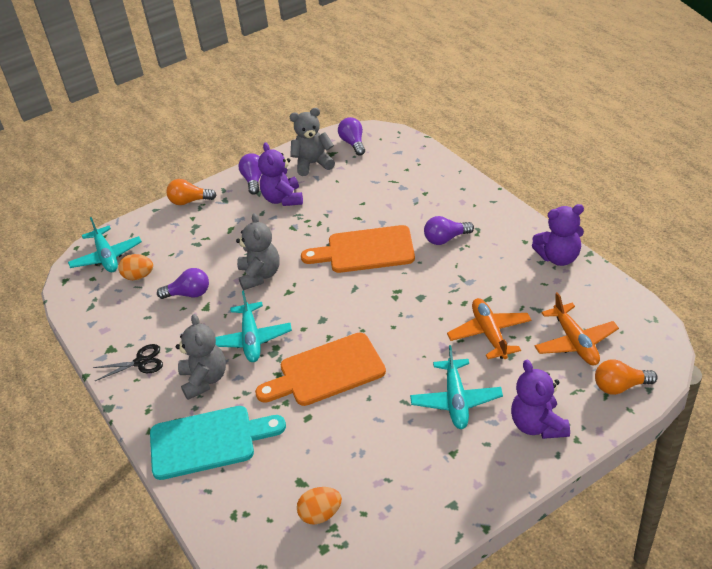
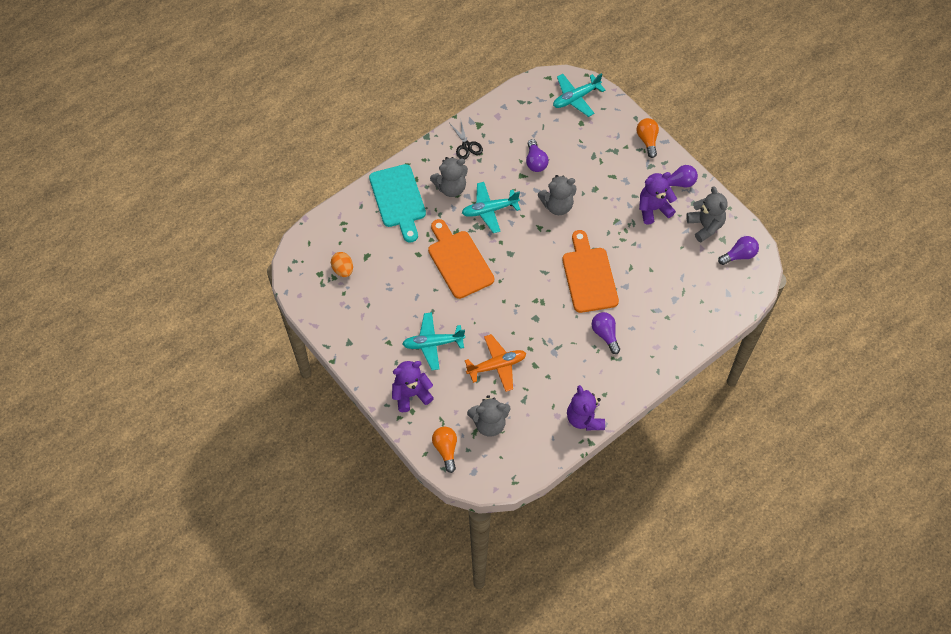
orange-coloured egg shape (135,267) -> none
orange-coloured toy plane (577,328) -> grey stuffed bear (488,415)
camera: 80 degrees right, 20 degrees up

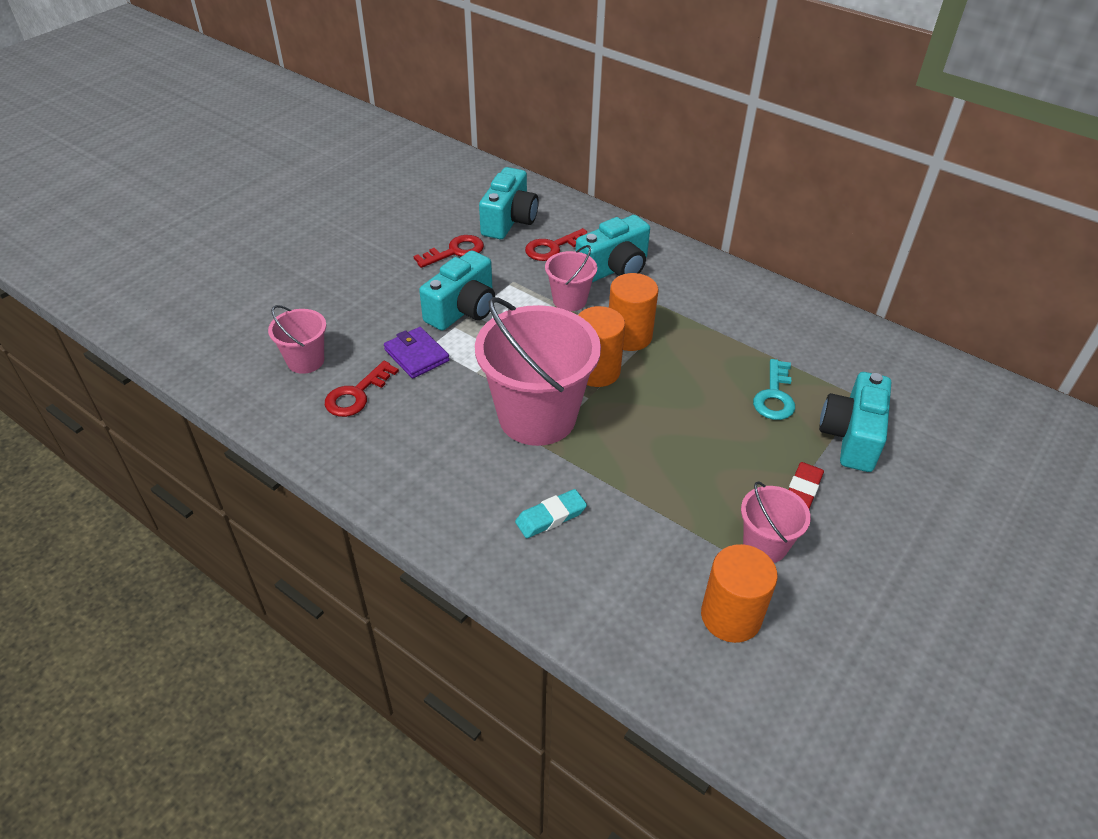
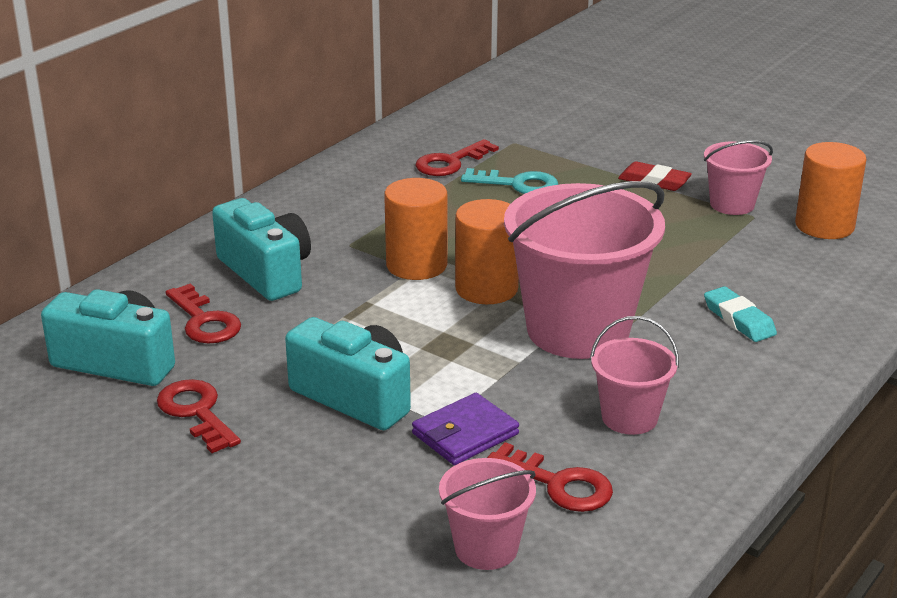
rosy bucket (571,278) -> rosy bucket (634,375), relocated
turquoise compact camera (855,422) -> none
none -> scarlet latchkey (457,157)
camera: 90 degrees left, 15 degrees down

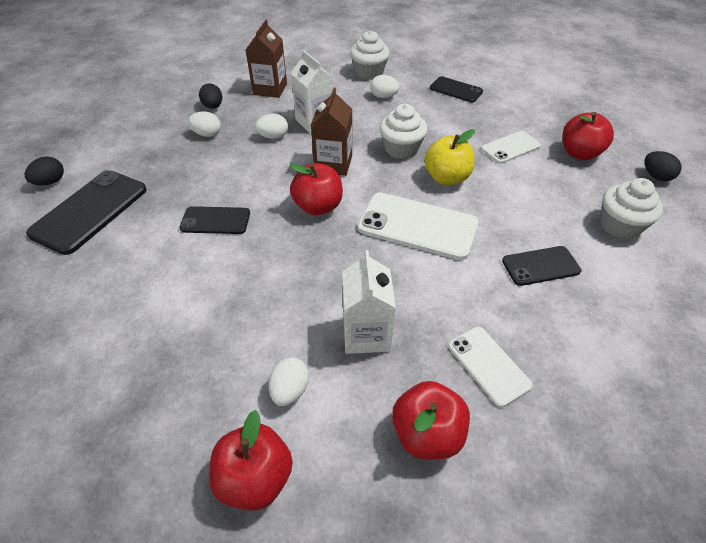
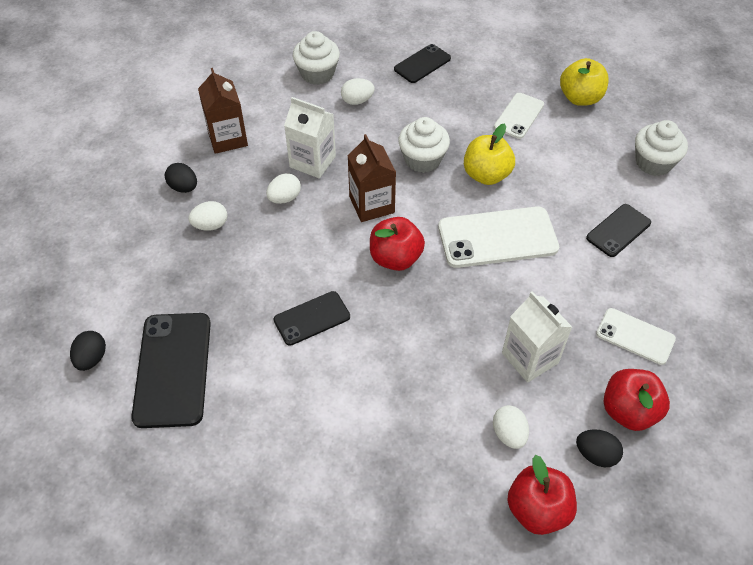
jet-black smartphone (456,89) -> jet-black smartphone (422,63), 45 degrees counterclockwise
scarlet apple fruit (588,136) -> yellow apple fruit (584,82)
jet-black egg shape (663,166) -> jet-black egg shape (599,448), relocated
camera: 30 degrees left, 5 degrees up

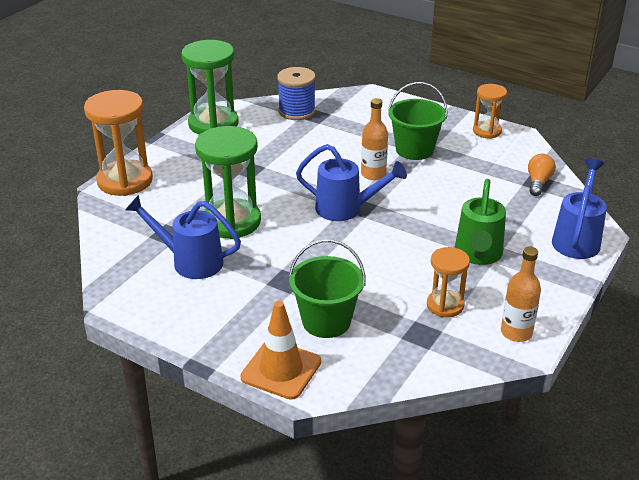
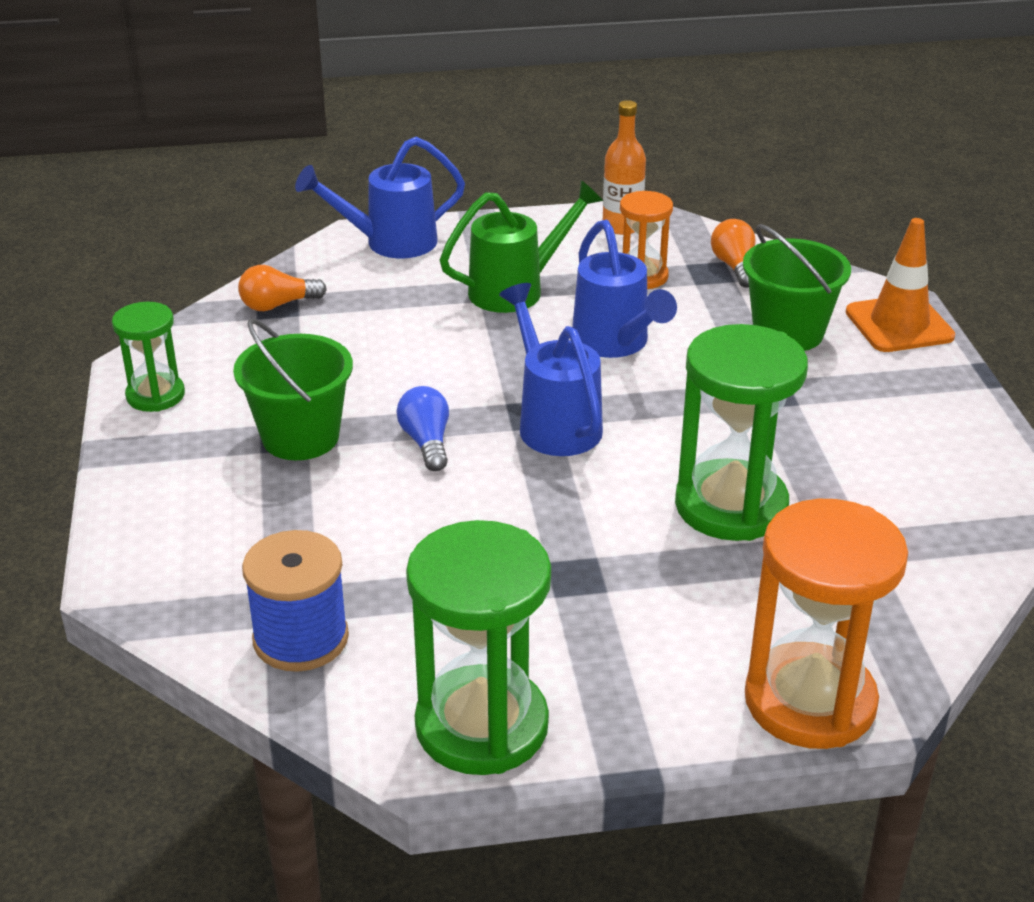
orange-coloured sandglass (490,111) -> emerald sandglass (148,357)
orange-coloured bottle (374,139) -> blue bulb (422,428)
blue sprinkling can (183,237) -> blue sprinkling can (624,289), relocated
none -> orange-coloured bulb (733,253)
camera: 130 degrees left, 0 degrees up

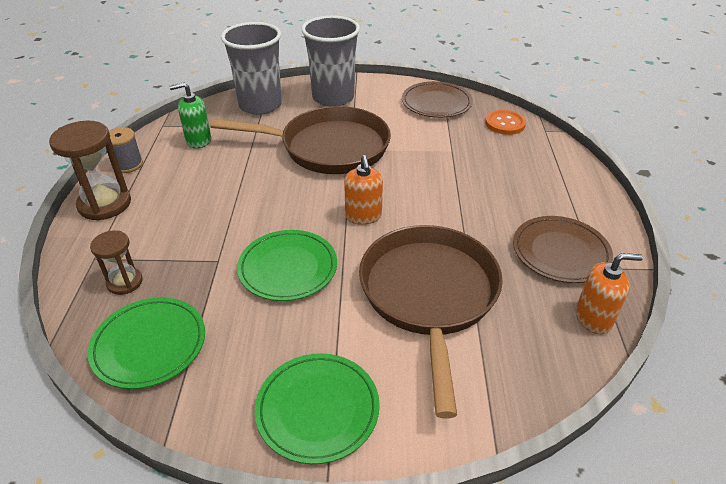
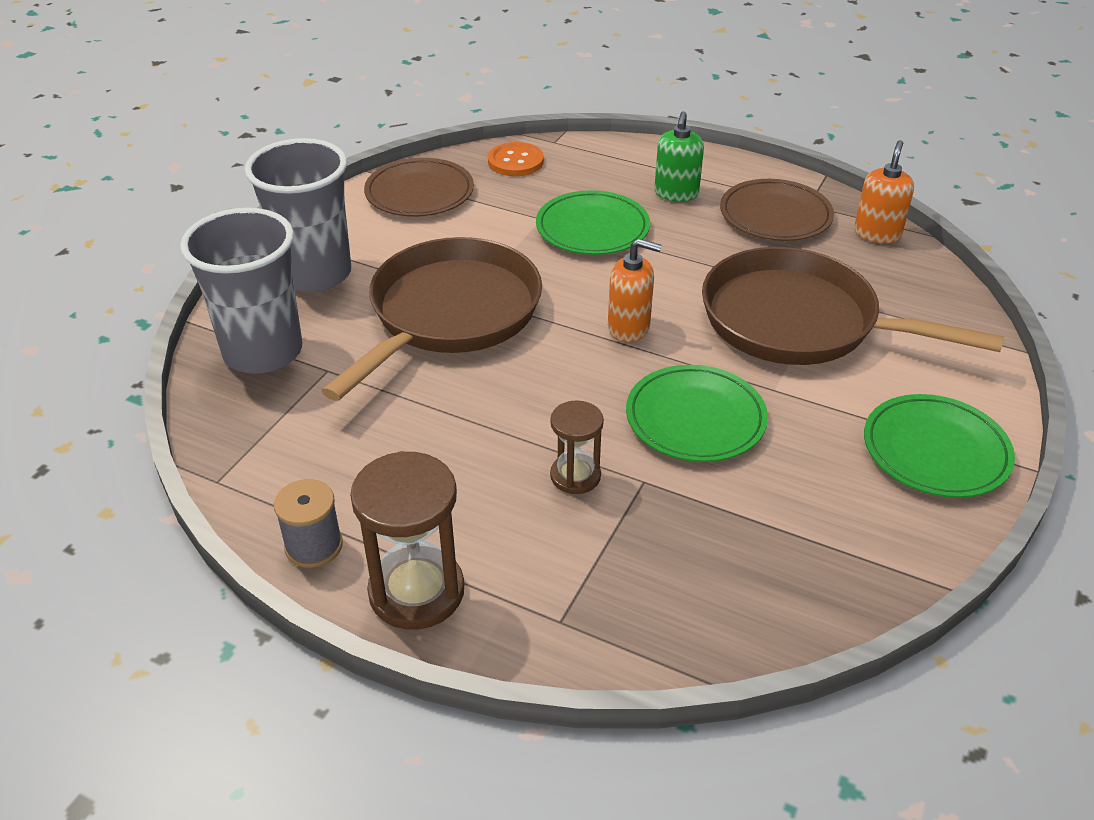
emerald soap dispenser (190,115) -> emerald soap dispenser (679,156), relocated
dark brown sandglass (116,262) -> dark brown sandglass (577,447), relocated
emerald dinner plate (146,343) -> emerald dinner plate (593,222), relocated
camera: 65 degrees left, 0 degrees up

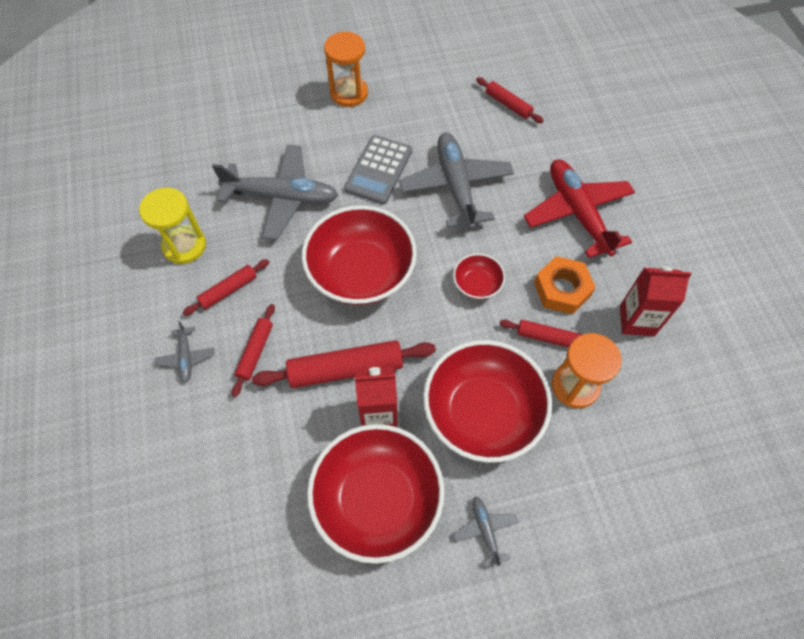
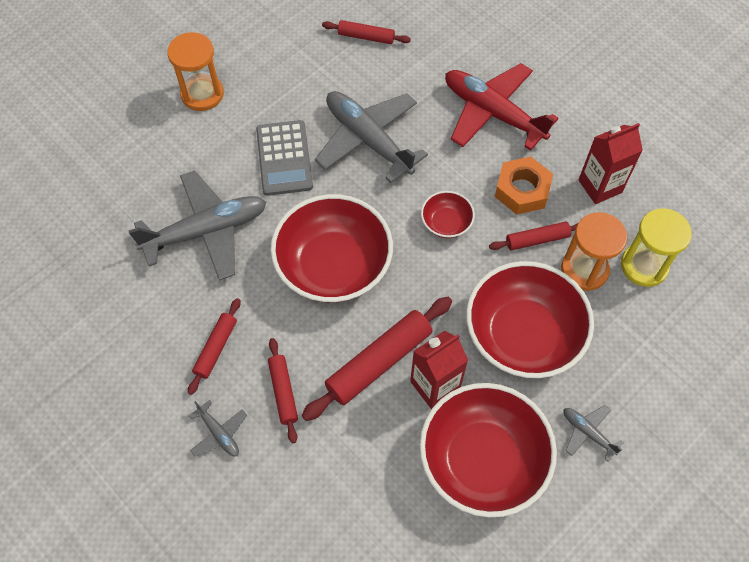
yellow sandglass (172,226) -> yellow sandglass (656,247), relocated
camera: 30 degrees left, 0 degrees up

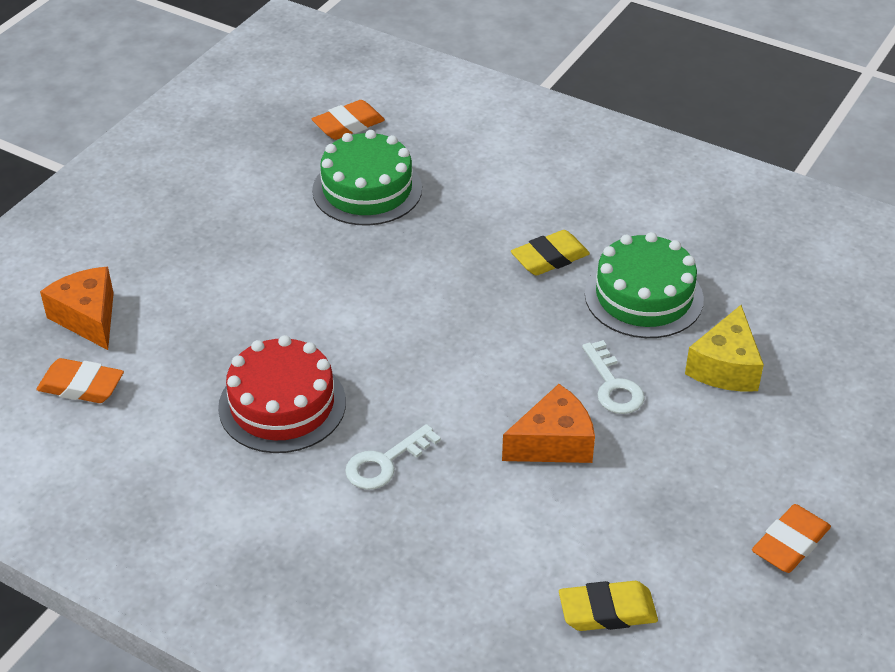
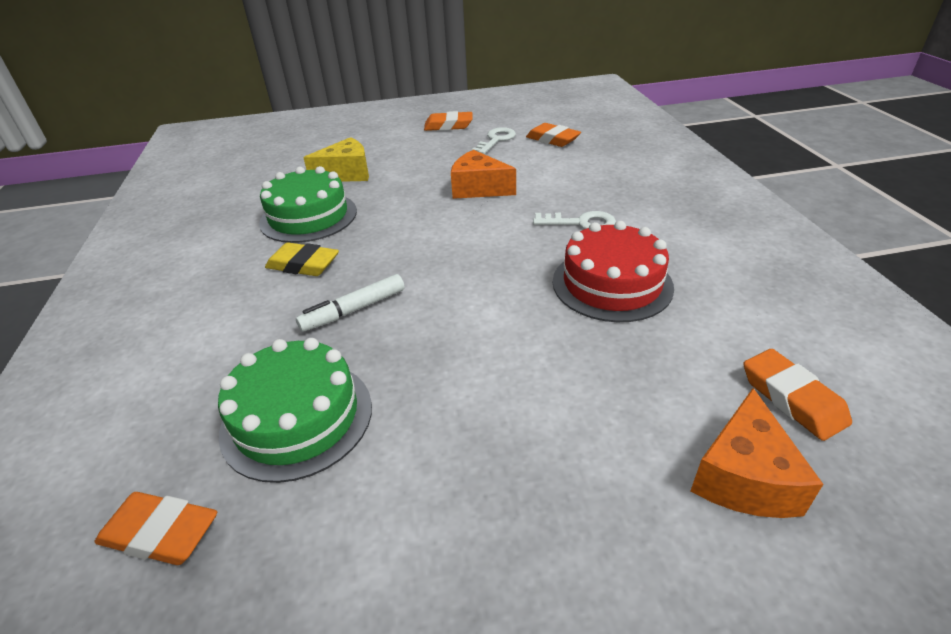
snow-white latchkey (613,377) -> snow-white latchkey (493,140), relocated
yellow pencil eraser (608,606) -> orange-coloured pencil eraser (553,135)
none -> snow-white marker (350,303)
camera: 130 degrees left, 5 degrees down

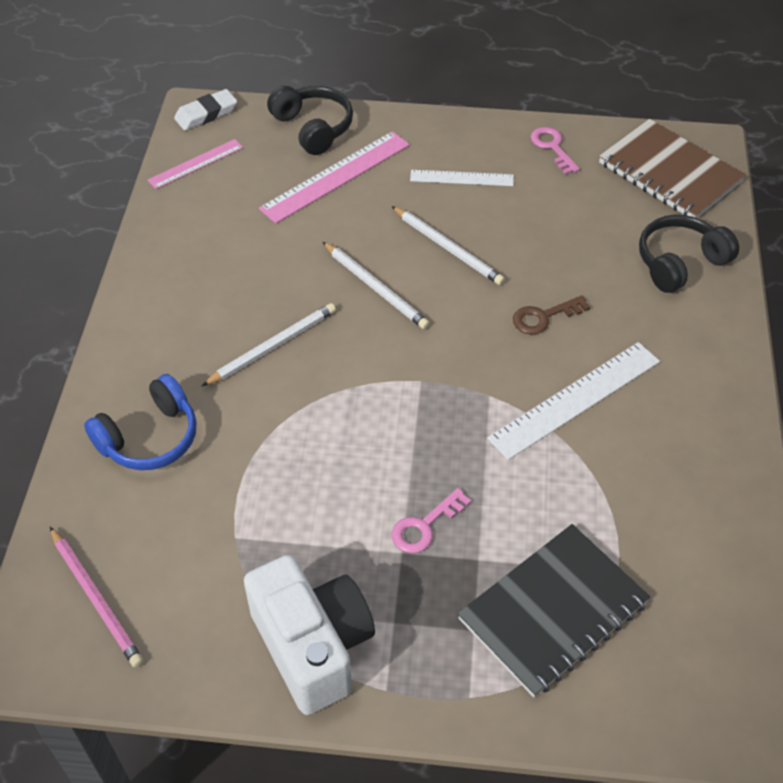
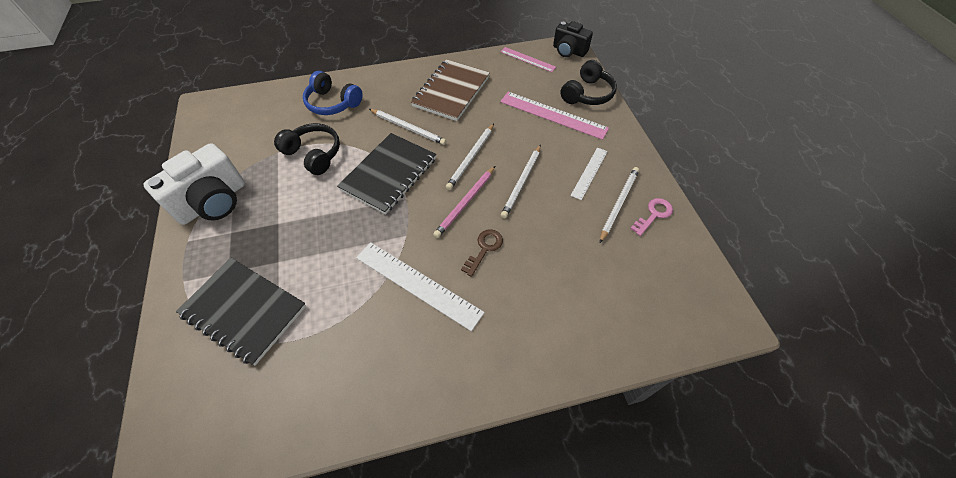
snow-white pencil eraser (205,110) -> jet-black compact camera (573,39)
dark brown exercise book (672,168) -> dark brown exercise book (450,90), relocated
snow-white straightedge (462,178) -> snow-white straightedge (589,173), 45 degrees clockwise
jet-black headset (689,254) -> jet-black headset (307,149), relocated
dark brown latchkey (551,315) -> dark brown latchkey (482,253), 75 degrees clockwise
rosy latchkey (431,520) -> none
rosy pencil (97,597) -> rosy pencil (464,202), relocated
none -> jet-black exercise book (386,173)
none -> snow-white pencil (619,205)
camera: 70 degrees right, 5 degrees up

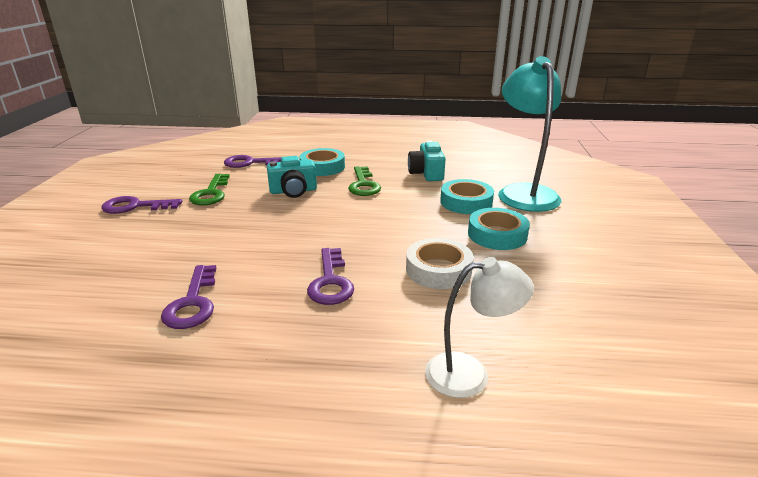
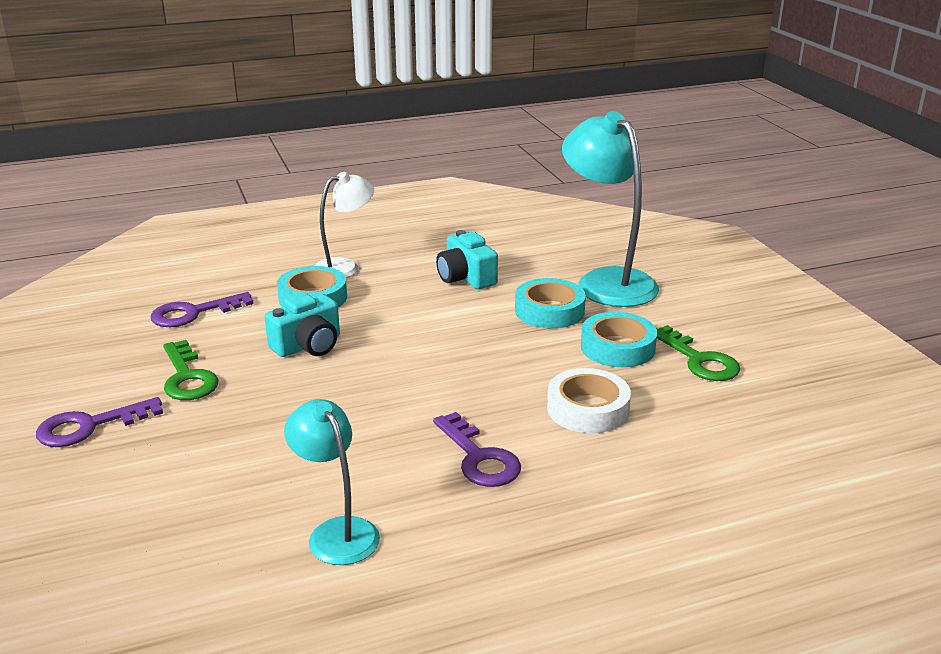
emerald latchkey (364,181) -> emerald latchkey (698,353), relocated
snow-white reading lamp (479,327) -> snow-white reading lamp (344,225), relocated
purple latchkey (189,297) -> turquoise reading lamp (332,482)
camera: 25 degrees left, 0 degrees up

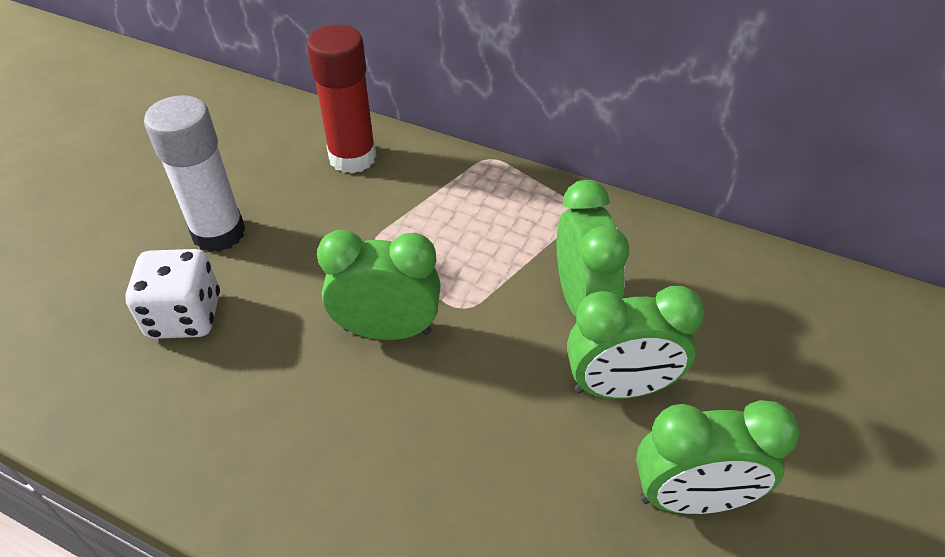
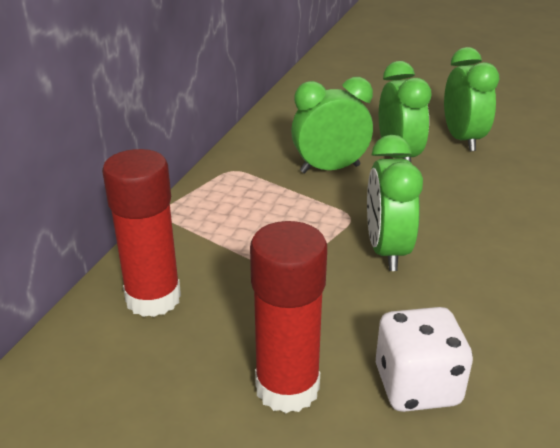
snow-white glue (195,173) -> scarlet glue (288,317)
camera: 95 degrees left, 15 degrees down

